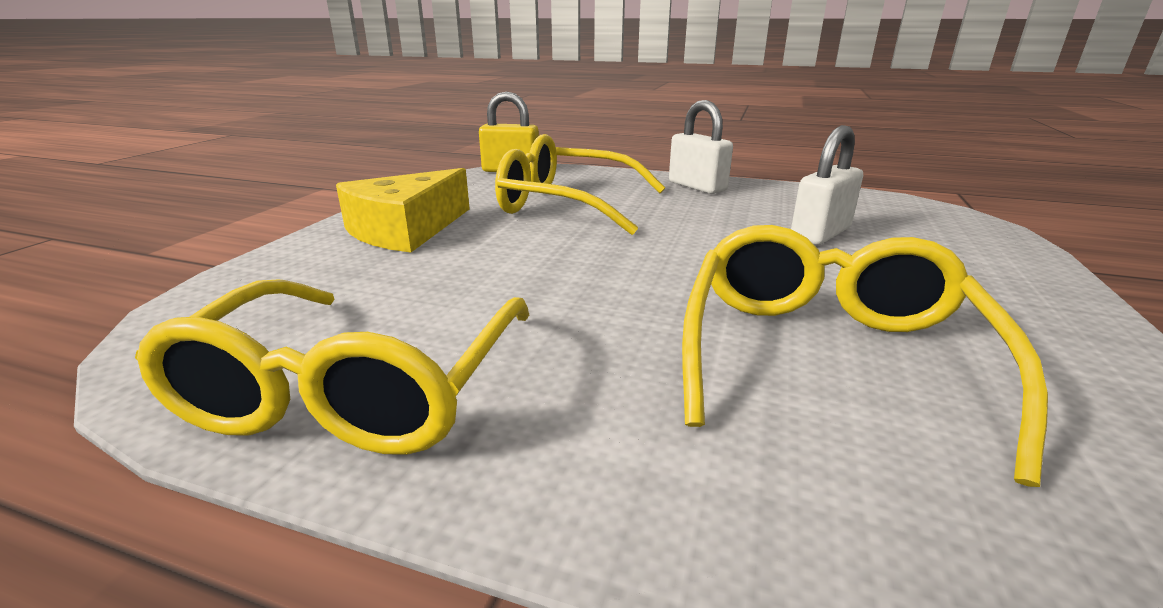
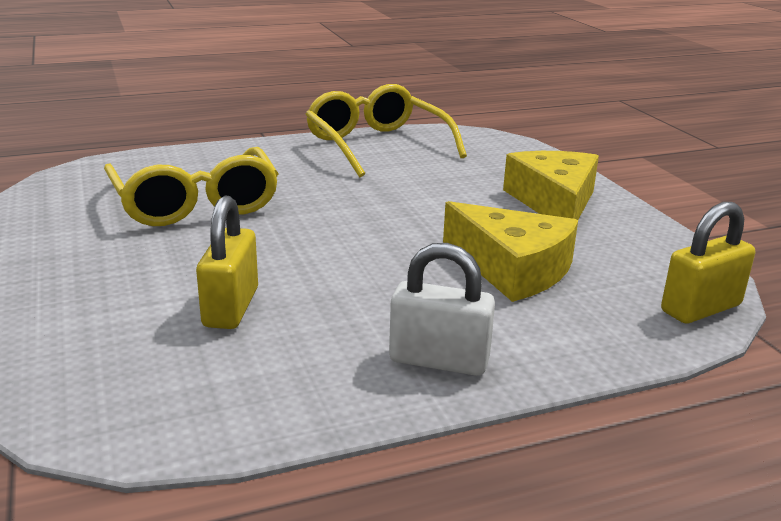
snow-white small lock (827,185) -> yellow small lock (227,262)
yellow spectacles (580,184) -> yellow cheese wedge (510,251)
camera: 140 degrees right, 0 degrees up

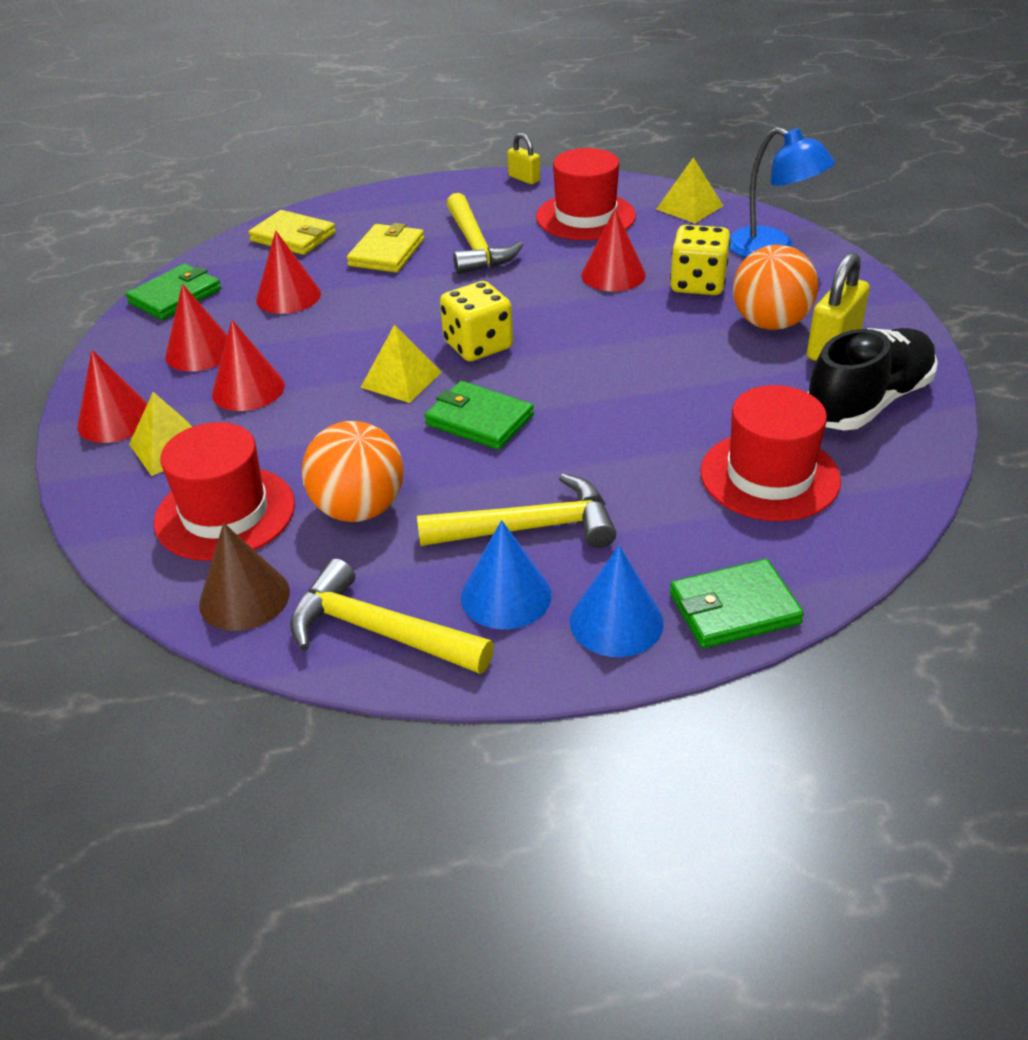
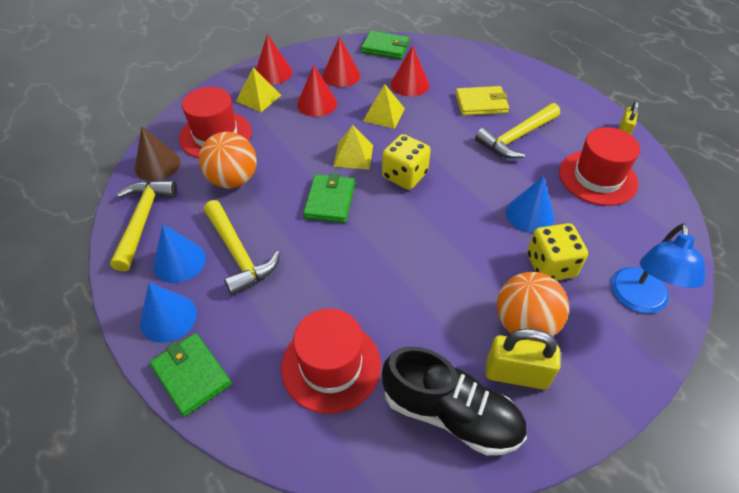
yellow solid pyramid (689,190) -> yellow solid pyramid (384,106), relocated
scarlet cone (613,250) -> blue cone (530,204)
yellow billfold (292,232) -> none
camera: 65 degrees right, 10 degrees up

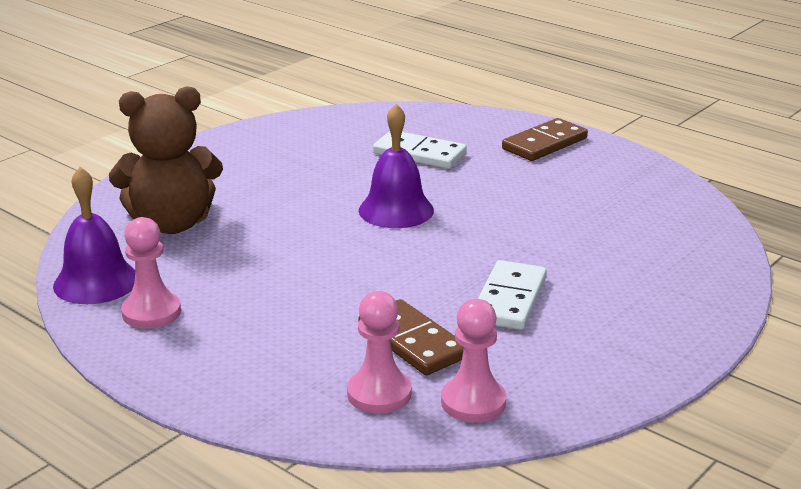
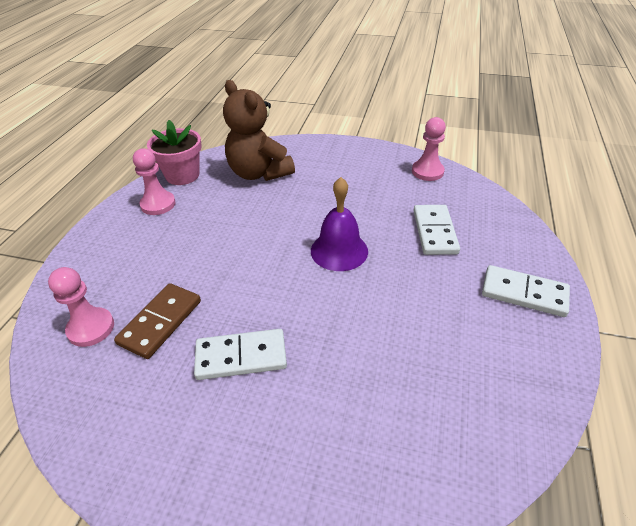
dark brown domino piece (545,139) -> snow-white domino piece (526,291)
purple hand bell (94,235) -> rosy potted plant (174,152)
rosy pawn (473,361) -> rosy pawn (429,149), relocated
camera: 65 degrees right, 15 degrees up

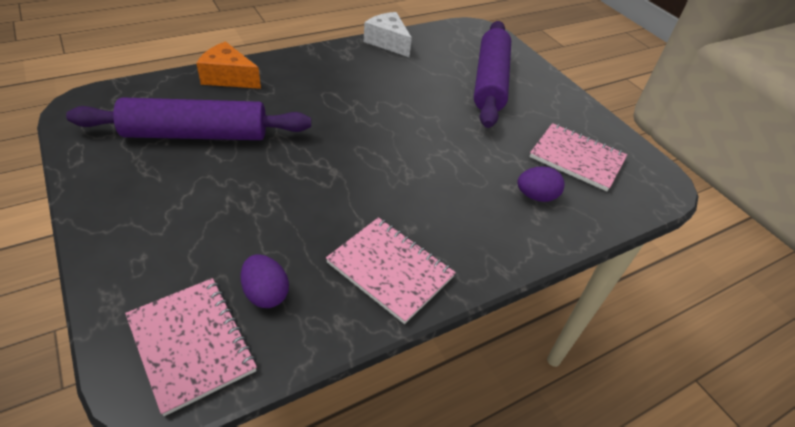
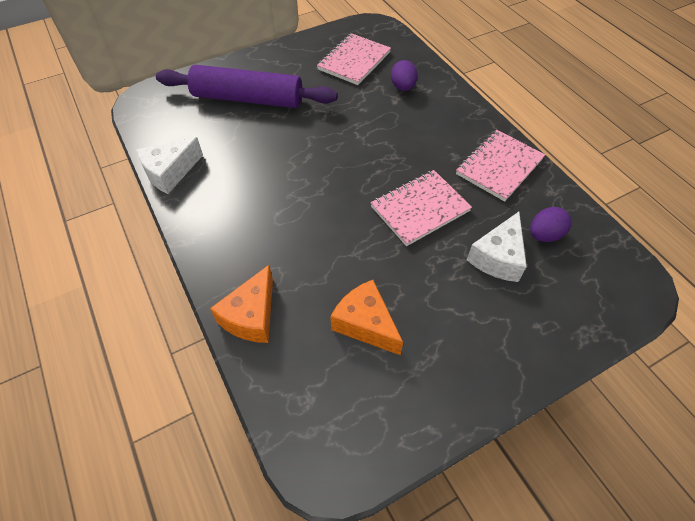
purple rolling pin (188,118) -> orange-coloured cheese wedge (366,317)
rosy exercise book (191,347) -> rosy exercise book (421,208), relocated
none -> snow-white cheese wedge (497,247)
camera: 85 degrees left, 10 degrees up

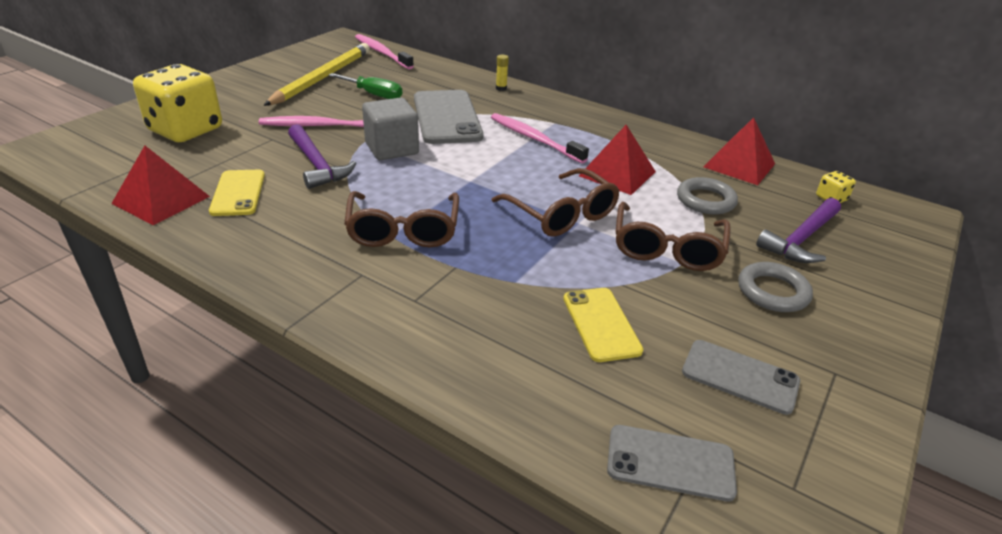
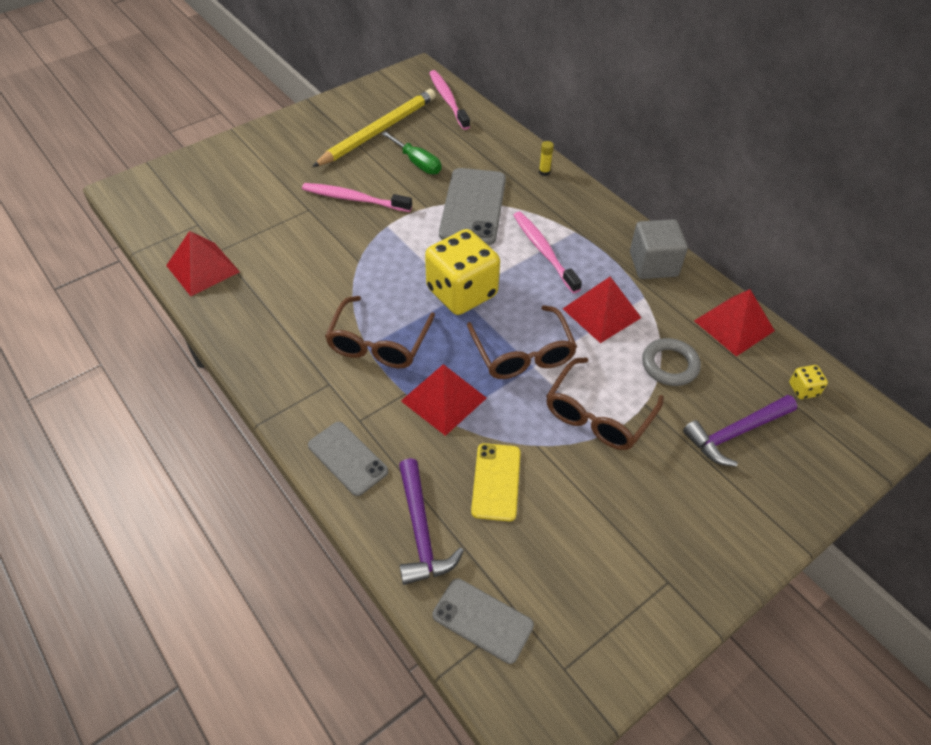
yellow die (177,103) -> yellow die (462,272), relocated
grey solid cube (390,128) -> grey solid cube (659,249), relocated
purple hammer (322,156) -> purple hammer (431,521), relocated
yellow smartphone (237,193) -> none
grey torus (775,287) -> none
grey smartphone (741,377) -> grey smartphone (348,459), relocated
none -> scarlet solid pyramid (444,400)
camera: 20 degrees right, 15 degrees up

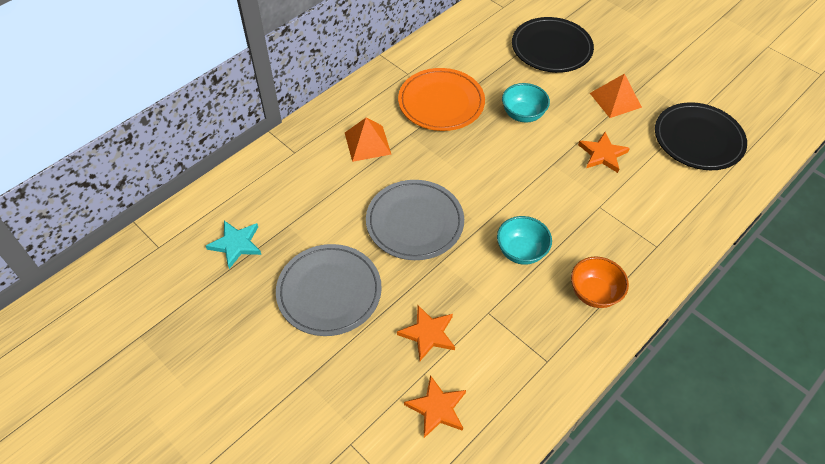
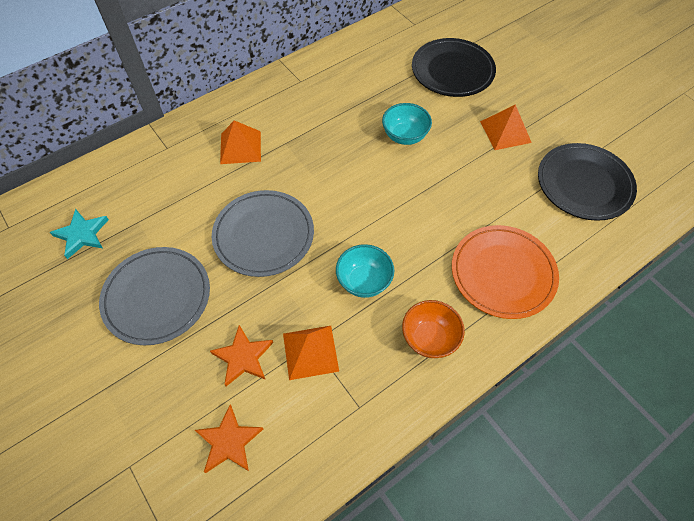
orange-coloured dinner plate (441,99) -> orange-coloured dinner plate (505,272), relocated
orange-coloured star (604,152) -> none
none -> orange-coloured solid pyramid (311,353)
camera: 10 degrees right, 5 degrees up

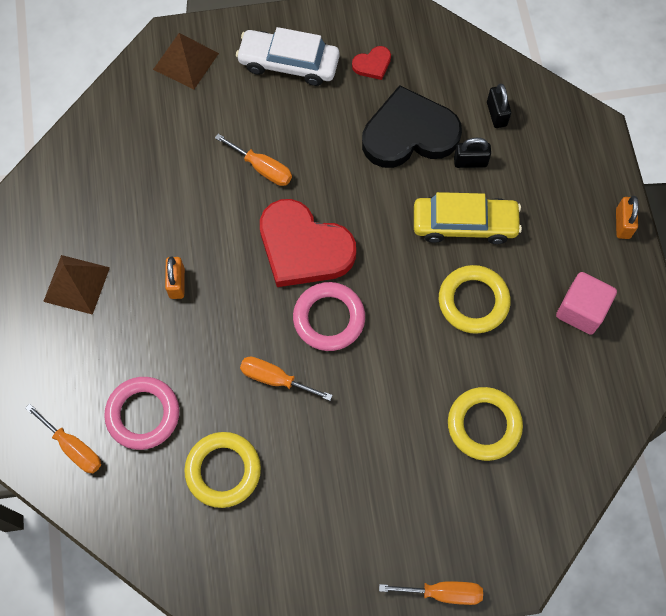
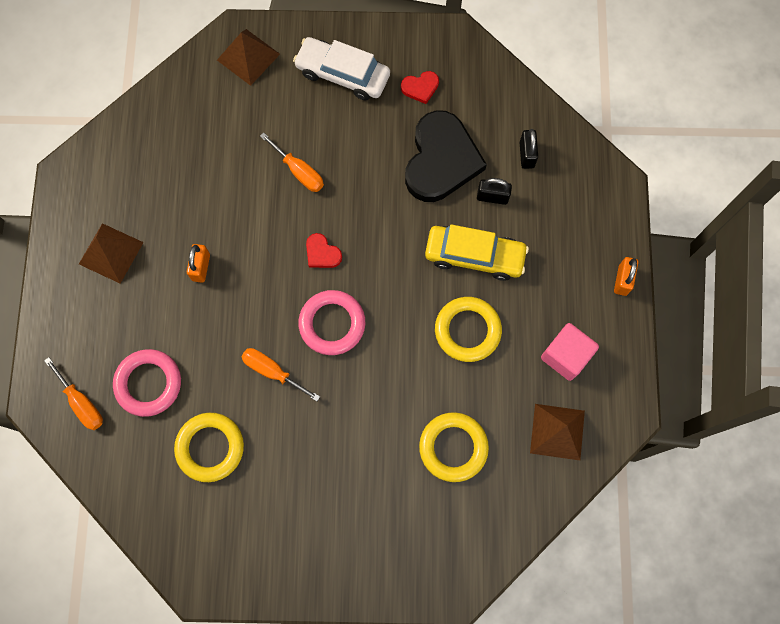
jet-black heart shape (412,126) -> jet-black heart shape (446,156), 105 degrees clockwise
scarlet heart shape (308,243) -> scarlet heart shape (324,250), x0.42
orange-coloured screwdriver (431,593) -> none
none -> dark brown solid pyramid (557,432)
camera: 10 degrees right, 5 degrees up

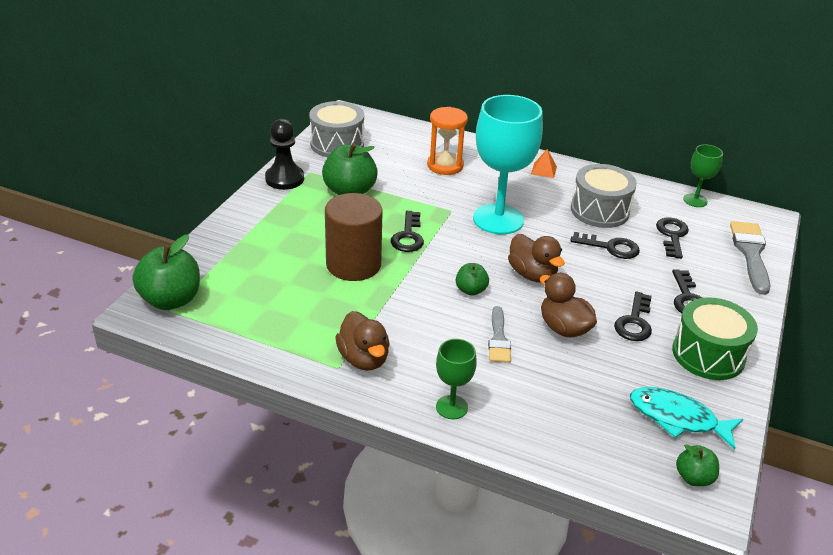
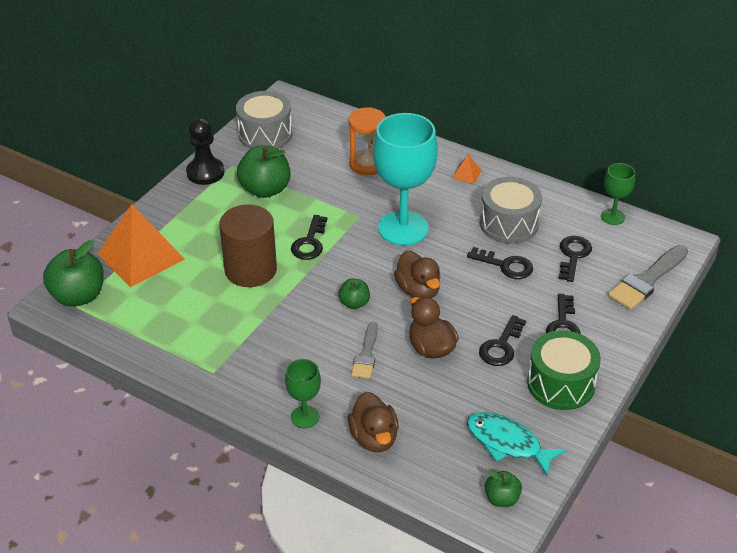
grey paint brush (750,258) -> grey paint brush (648,277), 150 degrees counterclockwise
dark brown rubber duck (362,341) -> dark brown rubber duck (373,422), relocated
none -> orange-coloured solid pyramid (141,245)
camera: 10 degrees right, 5 degrees up

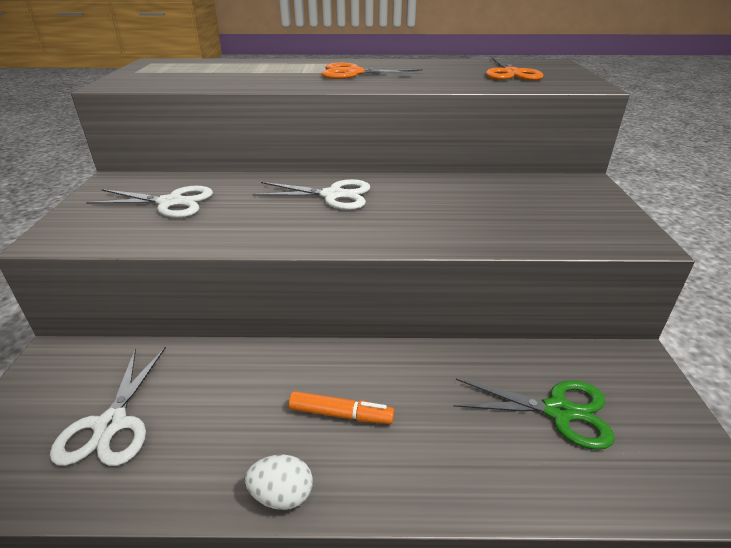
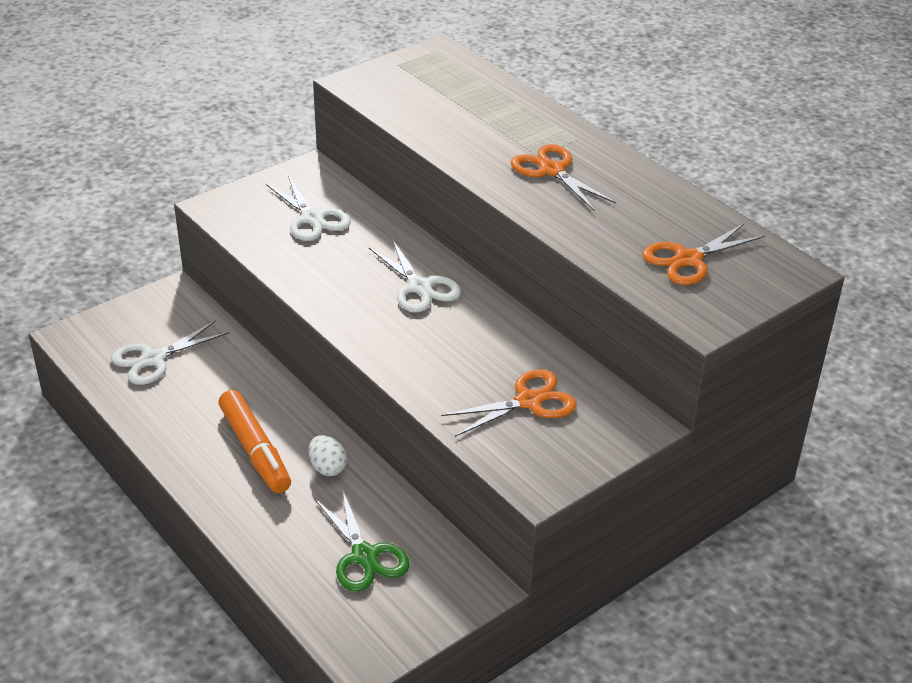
orange-coloured marker (341,407) -> orange-coloured marker (255,441), x1.64
snow-white egg shape (279,482) -> snow-white egg shape (328,455), relocated
none -> orange-coloured scissors (509,403)
camera: 50 degrees right, 5 degrees up

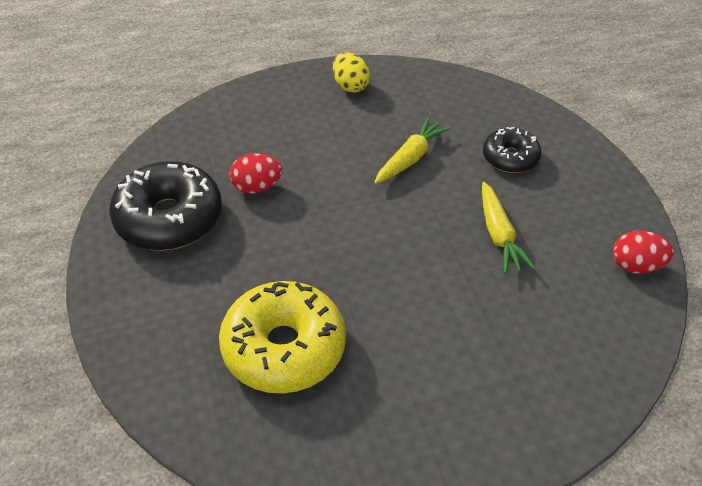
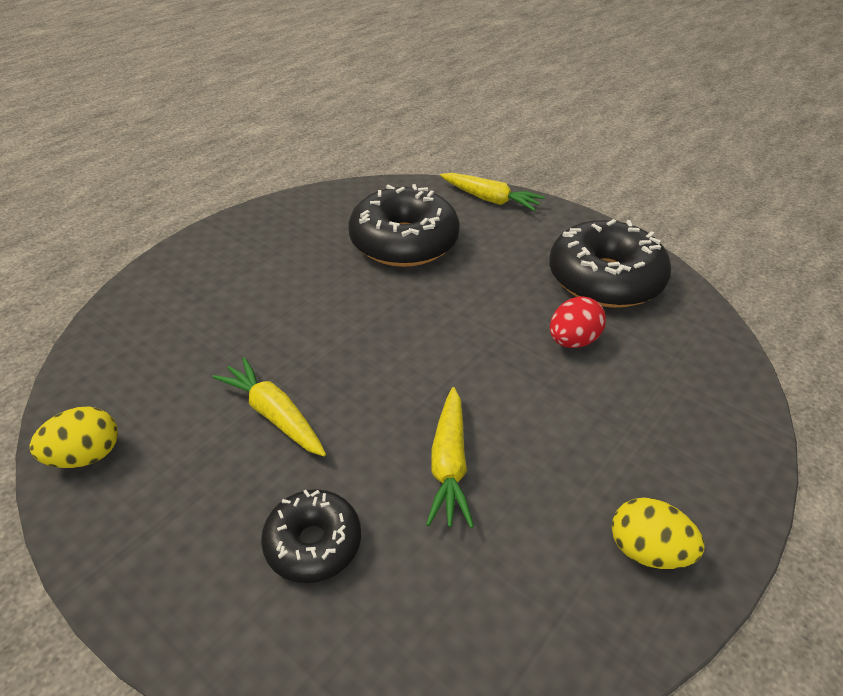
scarlet egg shape (643,252) -> yellow egg shape (74,437)
yellow doughnut (282,337) -> jet-black doughnut (404,225)
none -> yellow toy carrot (492,192)
camera: 145 degrees right, 5 degrees down

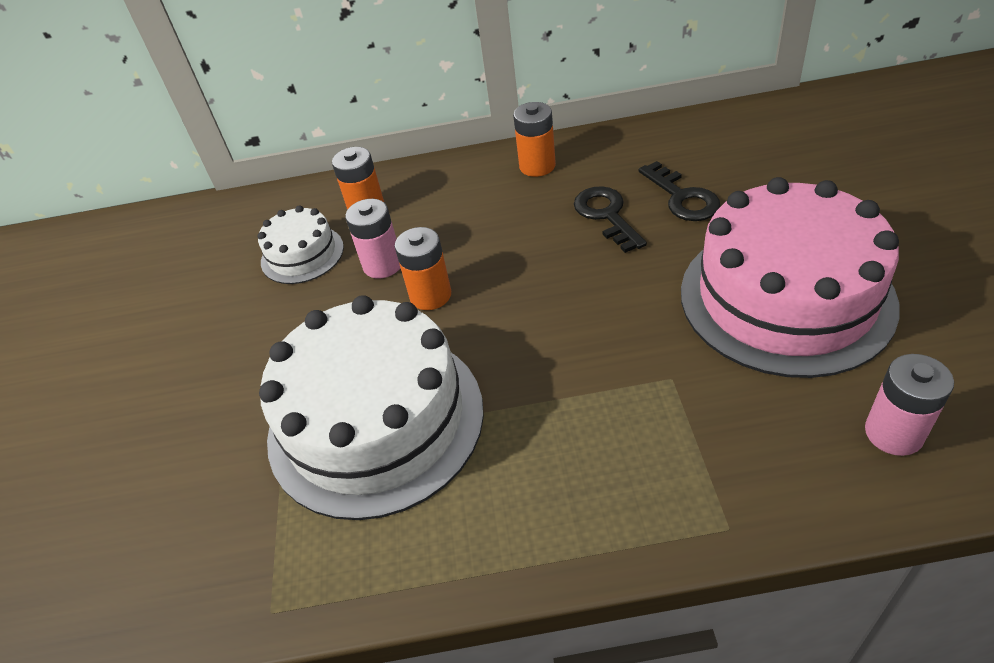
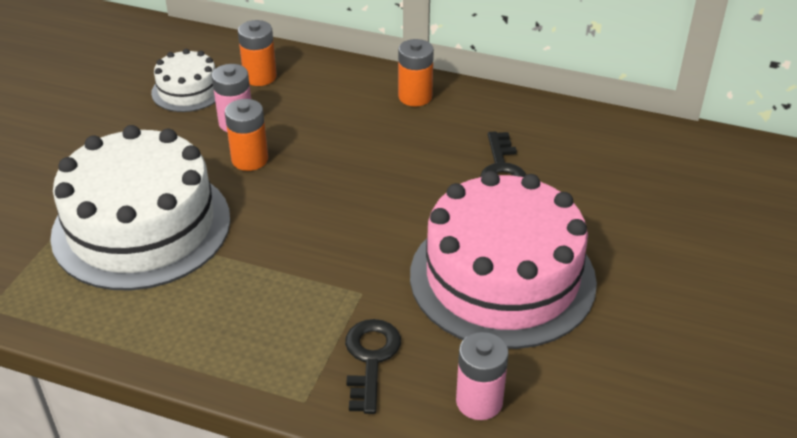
jet-black latchkey (610,219) -> jet-black latchkey (373,366), relocated
camera: 20 degrees right, 5 degrees down

